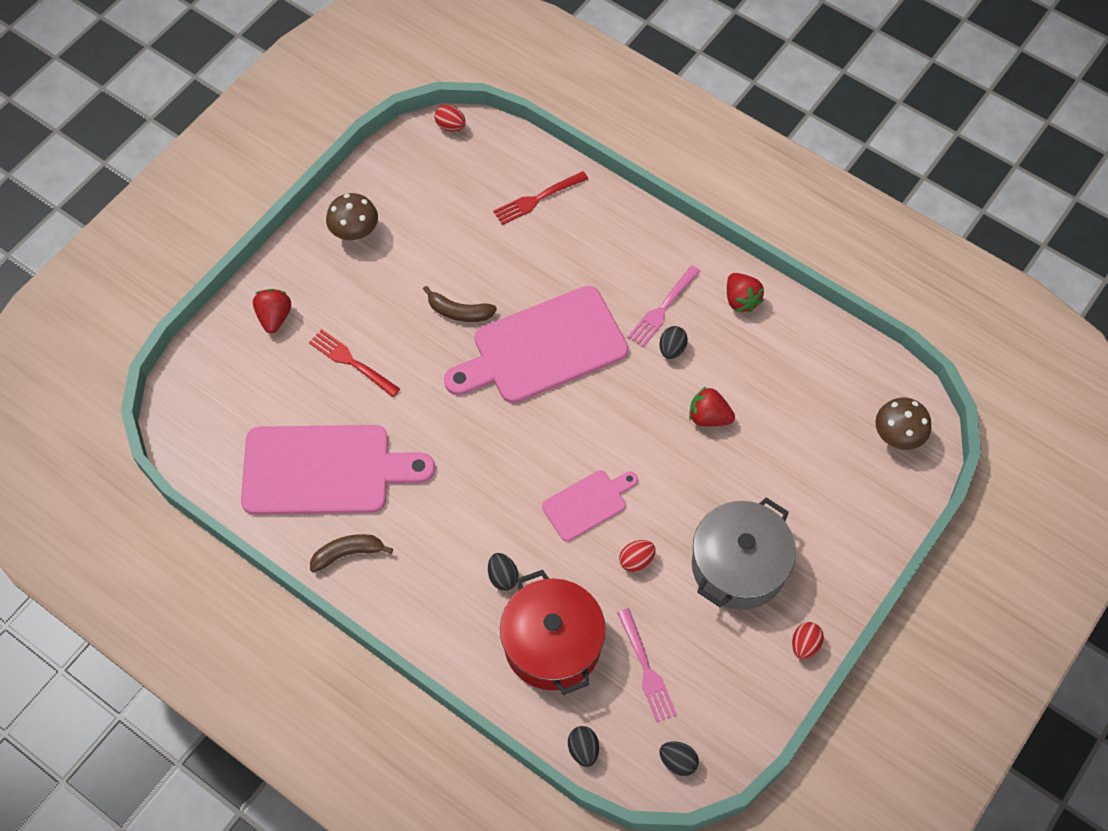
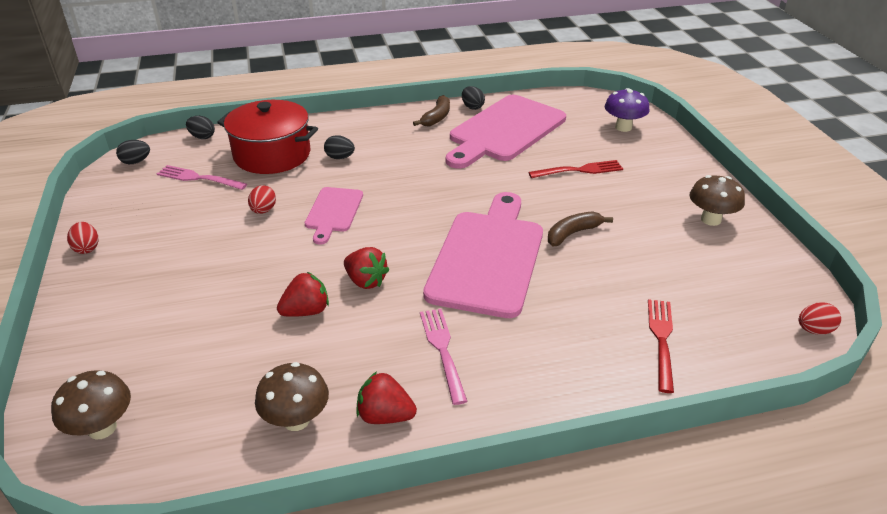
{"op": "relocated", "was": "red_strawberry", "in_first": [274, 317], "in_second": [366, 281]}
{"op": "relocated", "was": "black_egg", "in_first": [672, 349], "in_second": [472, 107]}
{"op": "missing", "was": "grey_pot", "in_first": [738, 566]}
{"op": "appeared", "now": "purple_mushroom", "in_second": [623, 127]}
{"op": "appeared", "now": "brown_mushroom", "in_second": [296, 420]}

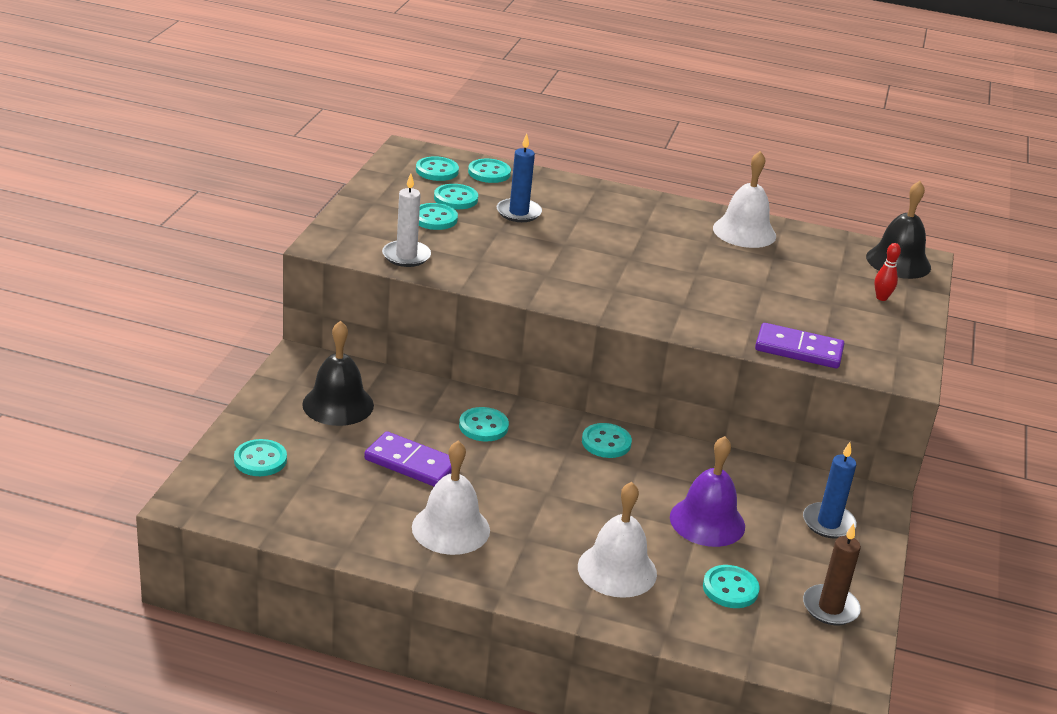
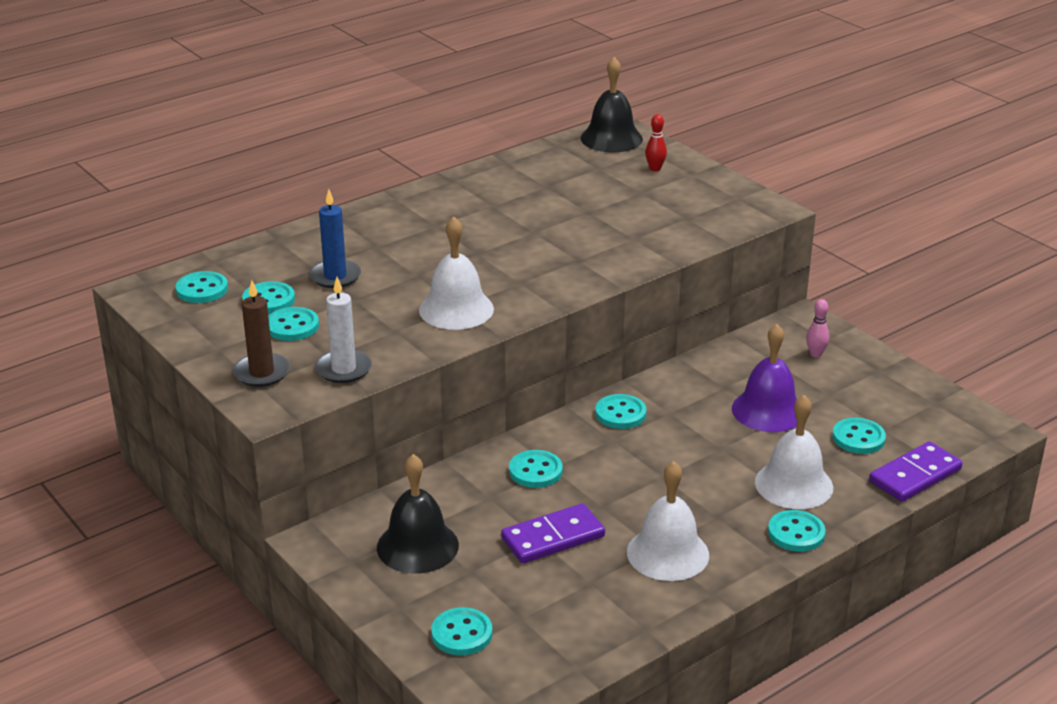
{"op": "relocated", "was": "white_bell", "in_first": [744, 232], "in_second": [456, 309]}
{"op": "relocated", "was": "turquoise_button", "in_first": [489, 173], "in_second": [796, 533]}
{"op": "relocated", "was": "purple_domino", "in_first": [798, 349], "in_second": [915, 475]}
{"op": "exchanged", "was": "blue_candle", "now": "pink_bowling_pin", "in_first": [828, 523], "in_second": [815, 354]}
{"op": "relocated", "was": "brown_candle", "in_first": [830, 608], "in_second": [262, 373]}

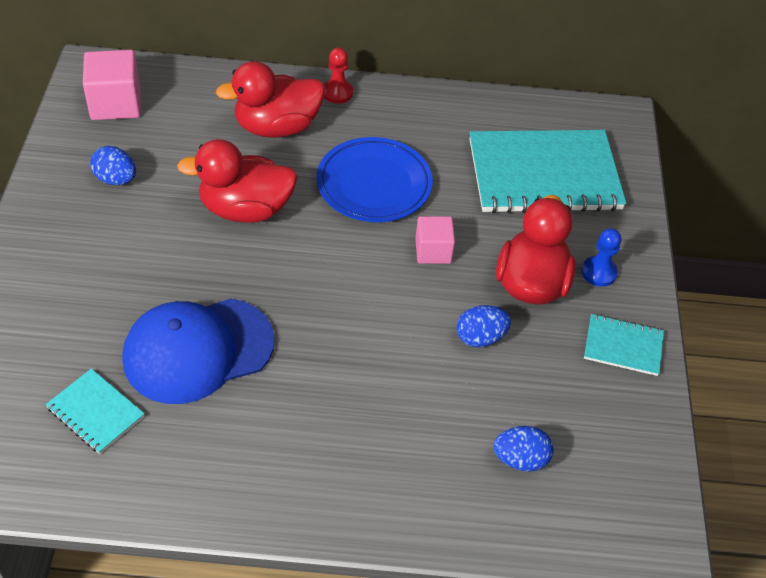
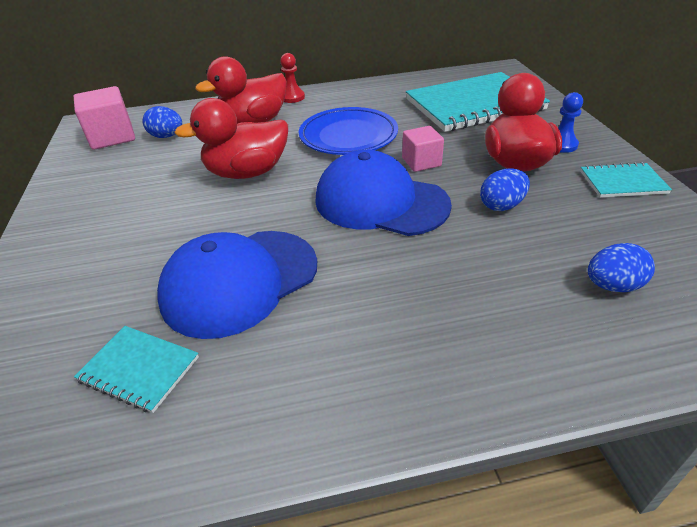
{"op": "relocated", "was": "blue_egg", "in_first": [116, 179], "in_second": [167, 136]}
{"op": "appeared", "now": "blue_cap", "in_second": [380, 202]}

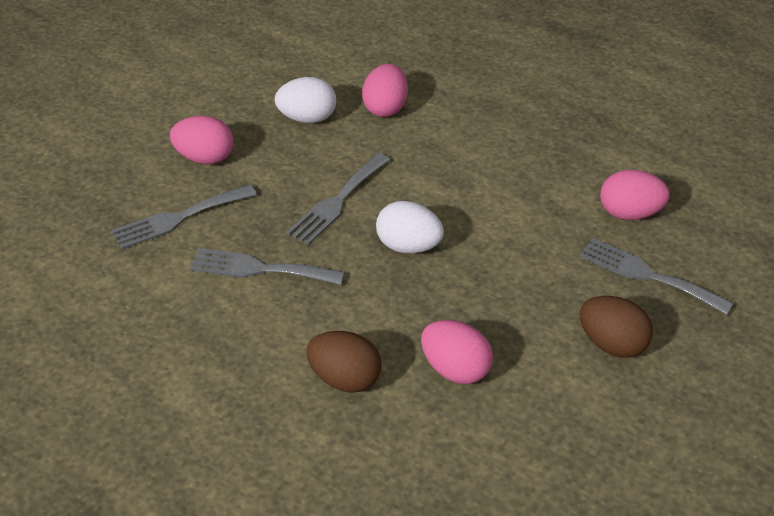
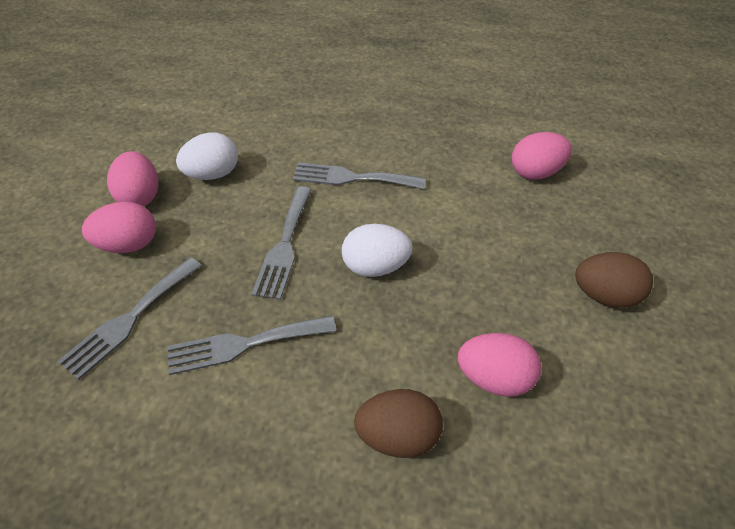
{"op": "relocated", "was": "pink_egg", "in_first": [385, 108], "in_second": [140, 196]}
{"op": "relocated", "was": "grey_fork", "in_first": [648, 275], "in_second": [352, 178]}

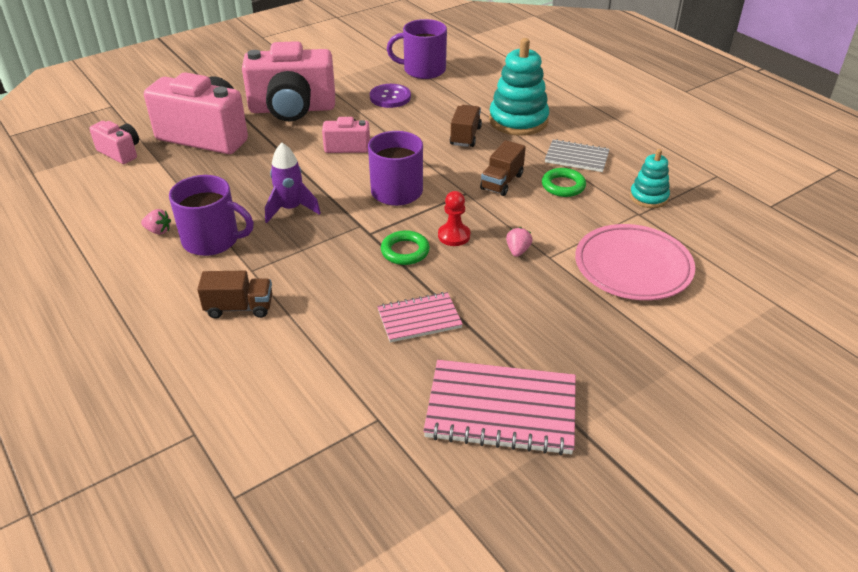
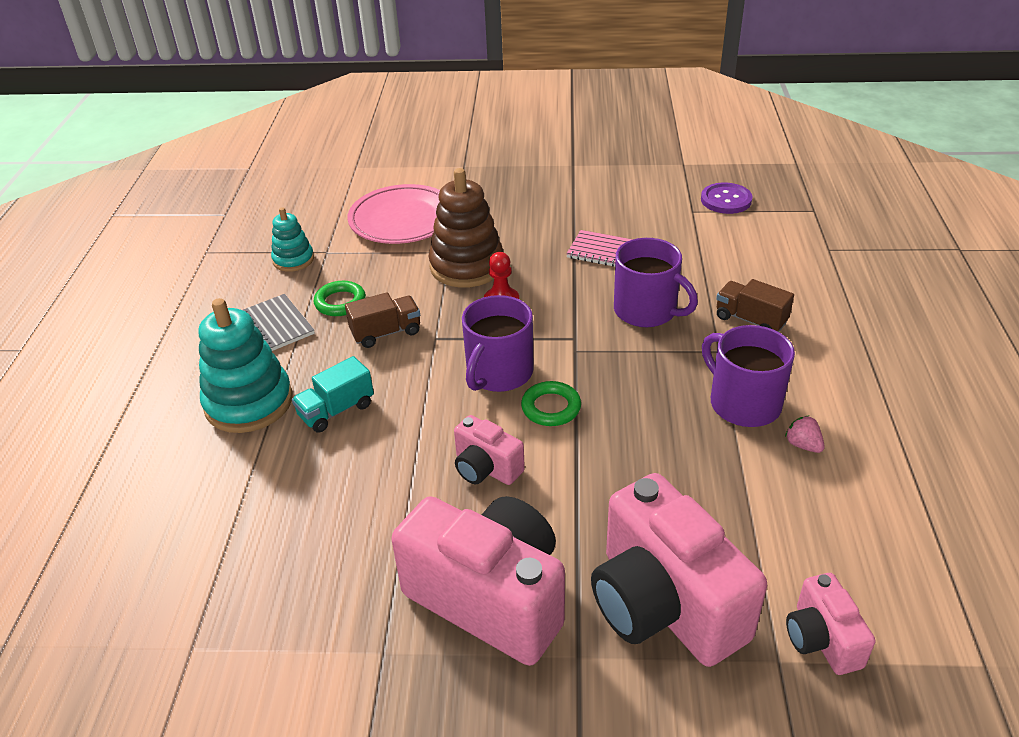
{"op": "relocated", "was": "purple_mug", "in_first": [423, 70], "in_second": [646, 311]}
{"op": "relocated", "was": "purple_button", "in_first": [390, 97], "in_second": [726, 200]}
{"op": "colour", "was": "brown_truck", "now": "turquoise_truck", "in_first": [465, 136], "in_second": [336, 410]}
{"op": "missing", "was": "purple_rocket", "in_first": [291, 209]}
{"op": "exchanged", "was": "pink_strawberry", "now": "brown_stacking_toy", "in_first": [517, 251], "in_second": [467, 266]}
{"op": "relocated", "was": "green_ring", "in_first": [405, 251], "in_second": [551, 407]}
{"op": "missing", "was": "pink_notebook", "in_first": [501, 409]}

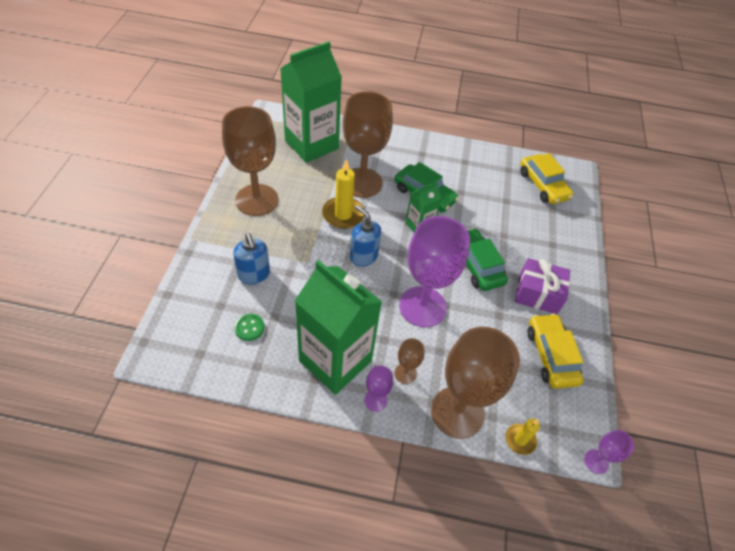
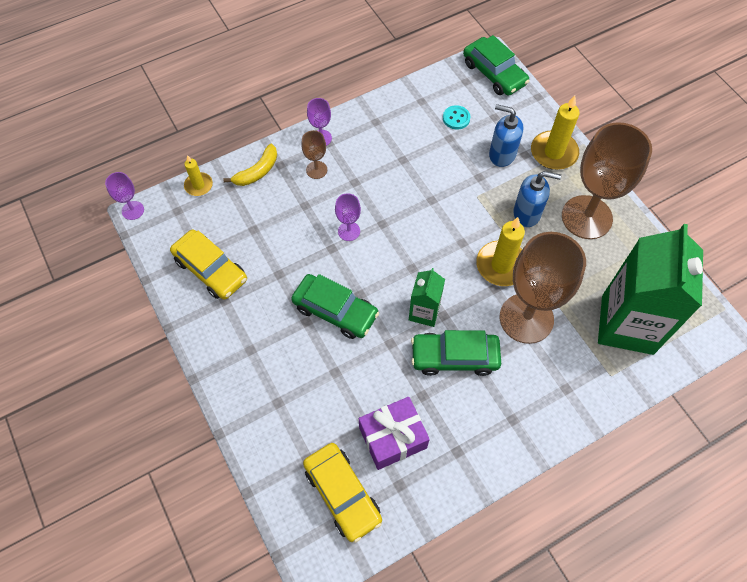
{"op": "spun", "was": "yellow_car", "in_first": [543, 185], "in_second": [342, 494], "clockwise": -150}
{"op": "relocated", "was": "blue_soap_dispenser", "in_first": [363, 256], "in_second": [527, 213]}
{"op": "size", "was": "purple_goblet", "in_first": [422, 306], "in_second": [349, 231], "ratio": 0.44}
{"op": "relocated", "was": "purple_gift", "in_first": [537, 294], "in_second": [392, 437]}
{"op": "missing", "was": "green_carton", "in_first": [335, 361]}
{"op": "colour", "was": "green_button", "now": "turquoise_button", "in_first": [249, 328], "in_second": [456, 118]}
{"op": "exchanged", "was": "brown_goblet", "now": "yellow_banana", "in_first": [457, 412], "in_second": [257, 171]}
{"op": "appeared", "now": "green_car", "in_second": [494, 73]}
{"op": "appeared", "now": "yellow_candle", "in_second": [553, 152]}

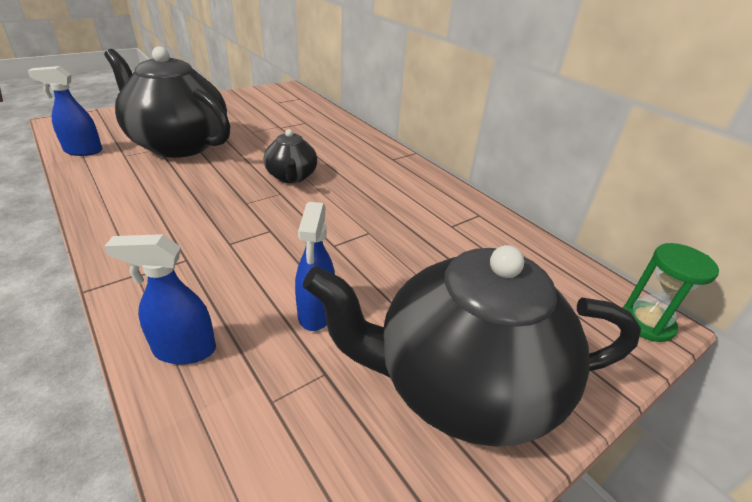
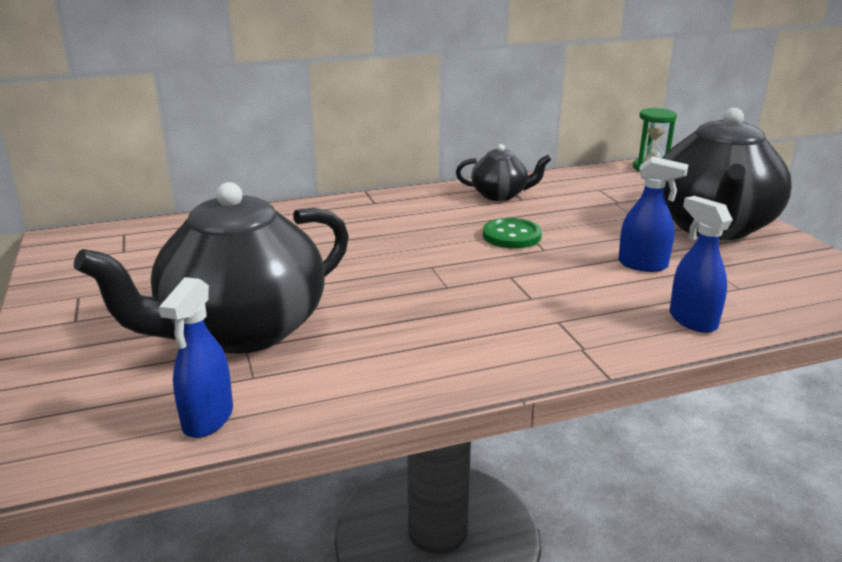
{"op": "relocated", "was": "black_teapot", "in_first": [291, 177], "in_second": [500, 195]}
{"op": "spun", "was": "blue_spray_bottle", "in_first": [184, 350], "in_second": [692, 320], "clockwise": 135}
{"op": "appeared", "now": "green_button", "in_second": [511, 236]}

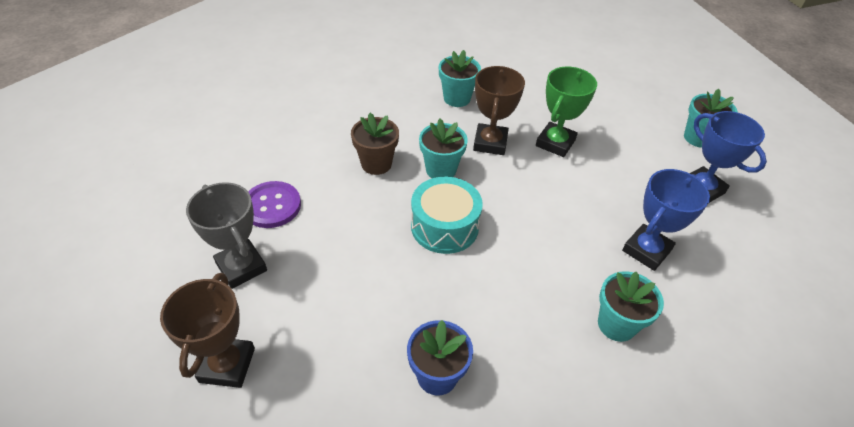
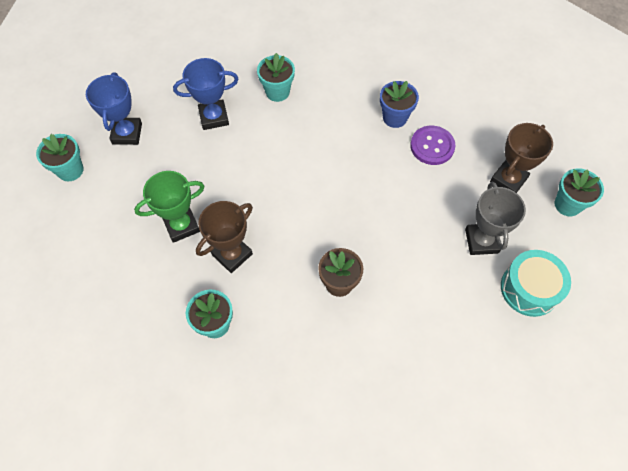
{"op": "relocated", "was": "turquoise_flower_pot", "in_first": [441, 170], "in_second": [567, 204]}
{"op": "relocated", "was": "turquoise_drum", "in_first": [444, 226], "in_second": [529, 289]}
{"op": "relocated", "was": "purple_button", "in_first": [272, 206], "in_second": [432, 146]}

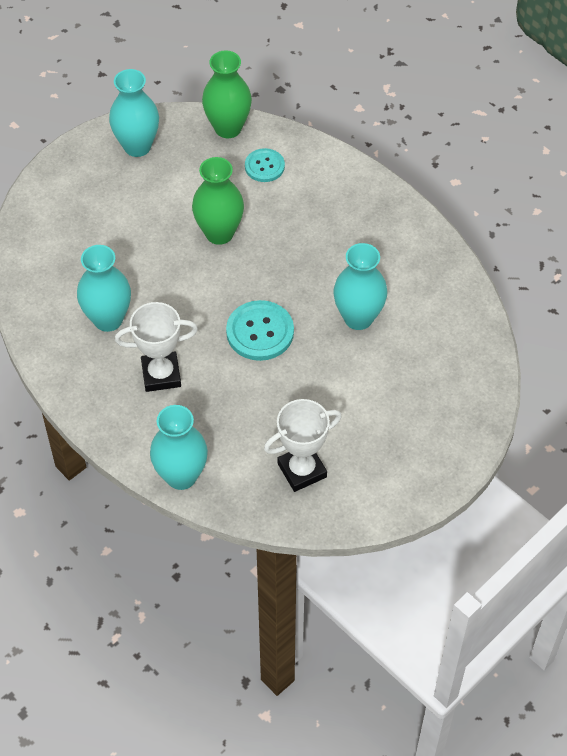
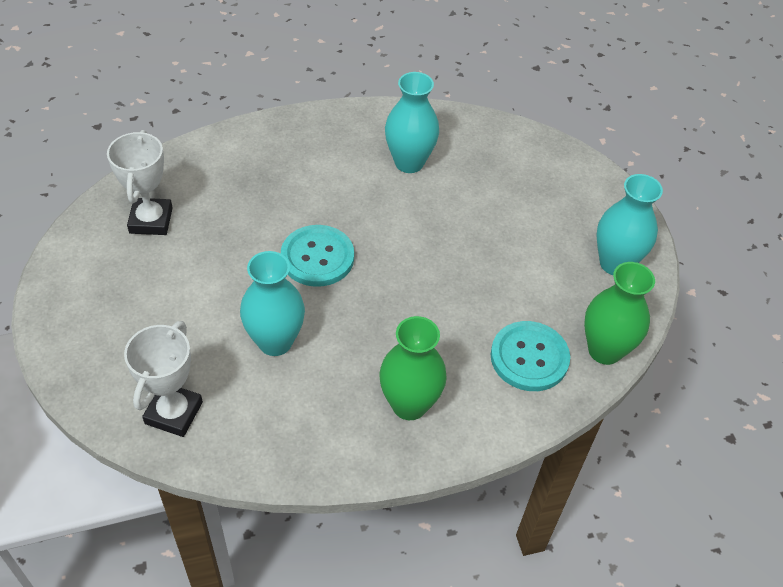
{"op": "size", "was": "turquoise_button", "in_first": [264, 166], "in_second": [529, 357], "ratio": 1.57}
{"op": "relocated", "was": "green_vase", "in_first": [219, 233], "in_second": [409, 404]}
{"op": "relocated", "was": "white_trophy", "in_first": [161, 374], "in_second": [174, 413]}
{"op": "missing", "was": "turquoise_vase", "in_first": [181, 476]}

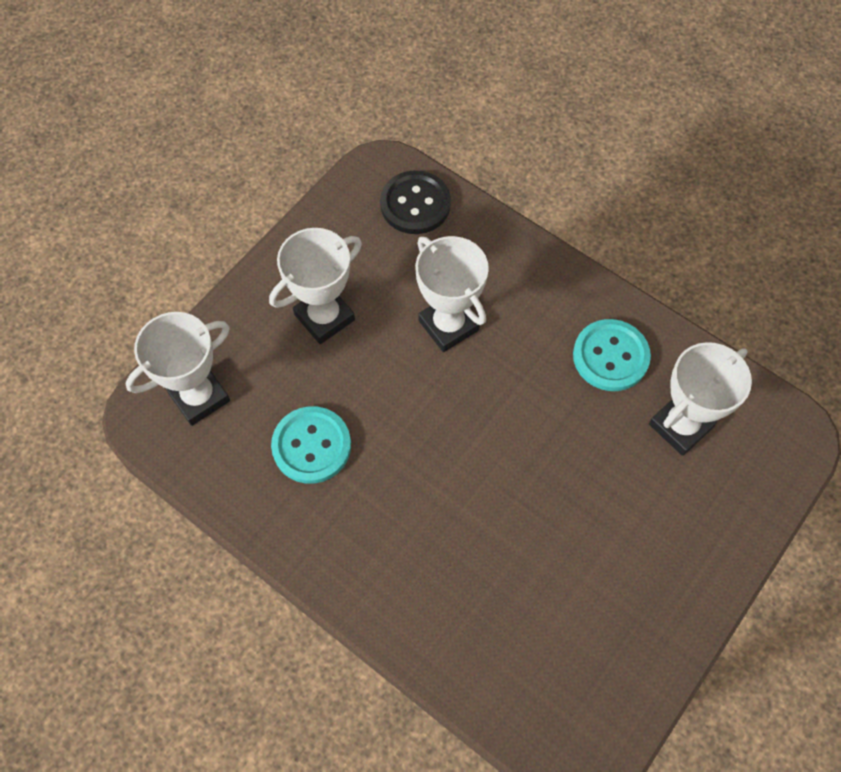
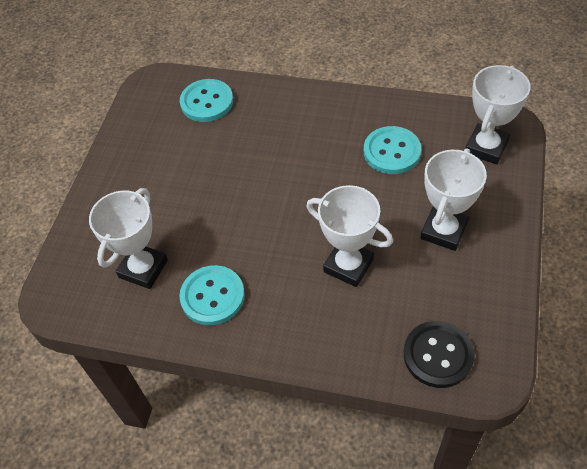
{"op": "appeared", "now": "turquoise_button", "in_second": [207, 102]}

